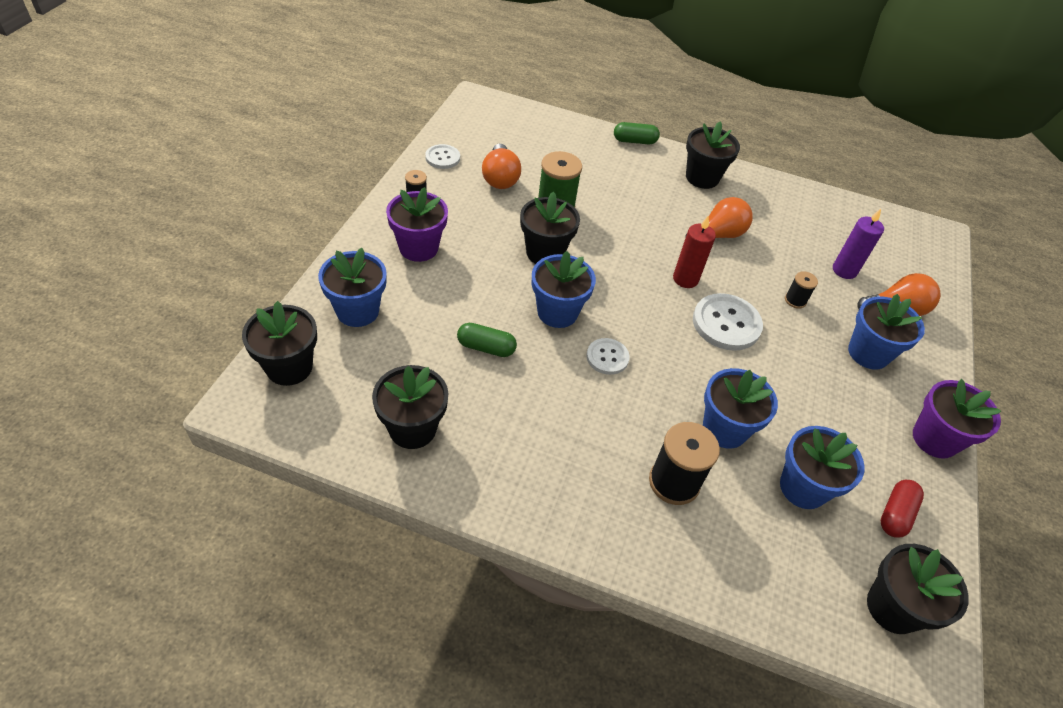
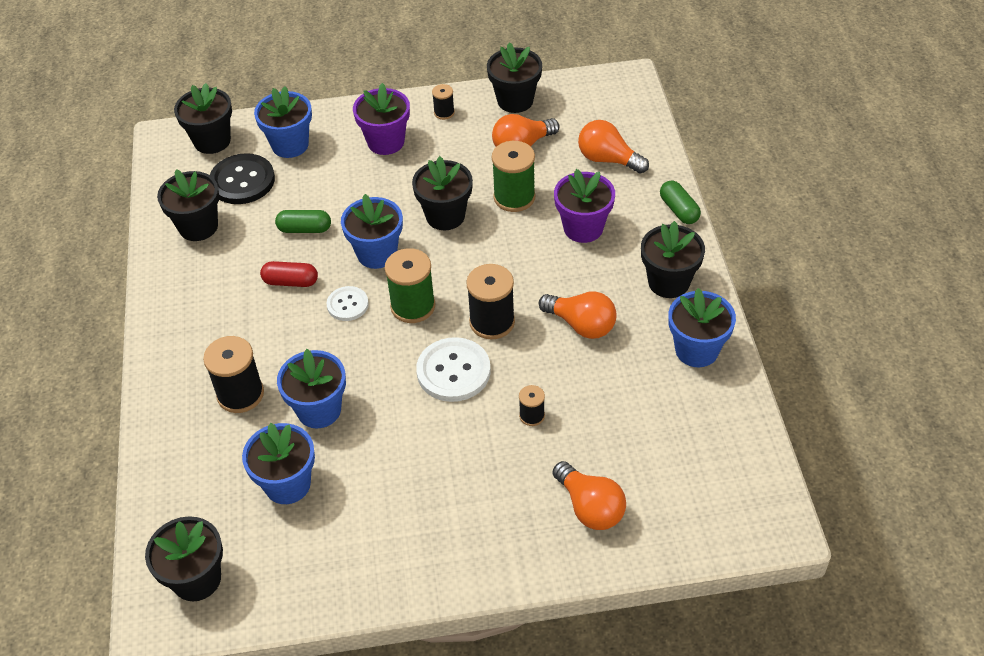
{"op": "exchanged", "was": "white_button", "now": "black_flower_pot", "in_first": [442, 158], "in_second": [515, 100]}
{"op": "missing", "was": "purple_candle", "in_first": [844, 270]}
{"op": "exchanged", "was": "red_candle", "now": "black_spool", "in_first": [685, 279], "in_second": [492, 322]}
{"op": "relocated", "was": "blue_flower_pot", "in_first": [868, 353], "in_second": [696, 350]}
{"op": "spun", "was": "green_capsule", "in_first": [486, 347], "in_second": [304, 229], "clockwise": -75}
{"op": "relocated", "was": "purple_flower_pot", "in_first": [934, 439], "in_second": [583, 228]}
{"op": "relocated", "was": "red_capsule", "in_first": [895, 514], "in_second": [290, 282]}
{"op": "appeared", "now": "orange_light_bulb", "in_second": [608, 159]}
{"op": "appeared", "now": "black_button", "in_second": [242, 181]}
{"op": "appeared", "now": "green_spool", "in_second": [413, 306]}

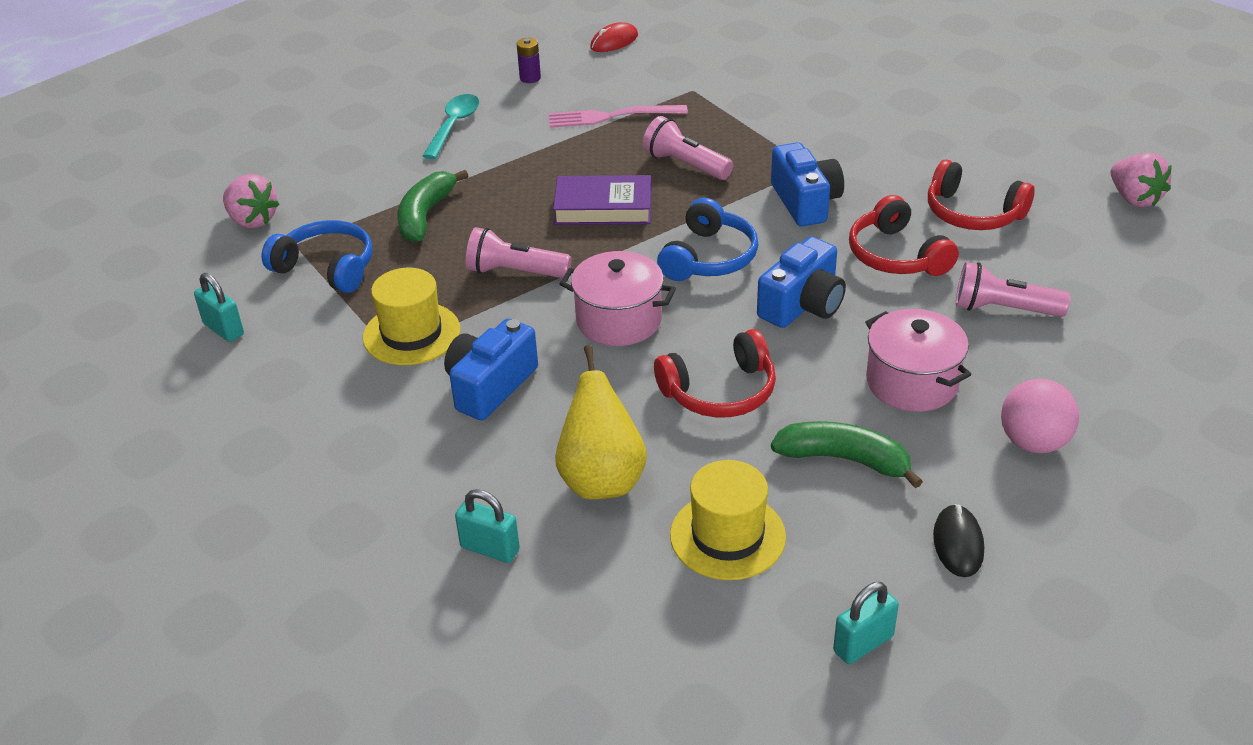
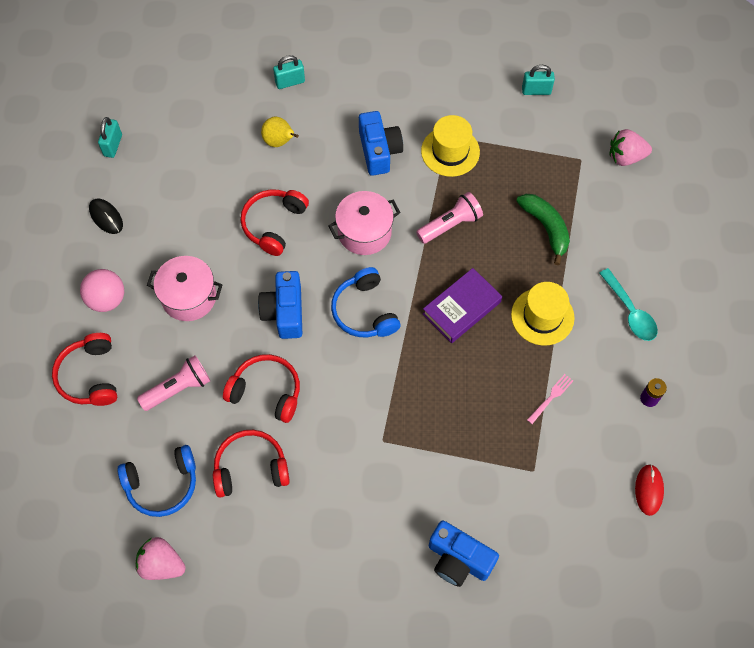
{"op": "size", "was": "pink_fork", "in_first": [612, 117], "in_second": [551, 397], "ratio": 0.57}
{"op": "missing", "was": "pink_flashlight", "in_first": [685, 165]}
{"op": "relocated", "was": "blue_camera", "in_first": [805, 202], "in_second": [458, 559]}
{"op": "relocated", "was": "blue_headphones", "in_first": [326, 268], "in_second": [162, 484]}
{"op": "size", "was": "yellow_pear", "in_first": [601, 479], "in_second": [279, 141], "ratio": 0.63}
{"op": "missing", "was": "green_banana", "in_first": [844, 459]}
{"op": "relocated", "was": "yellow_hat", "in_first": [727, 536], "in_second": [542, 316]}
{"op": "appeared", "now": "red_headphones", "in_second": [90, 376]}

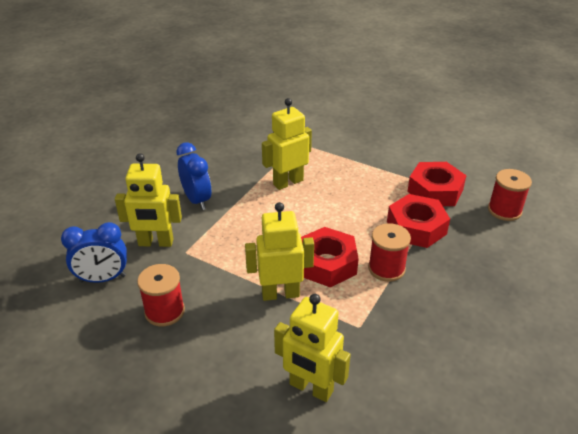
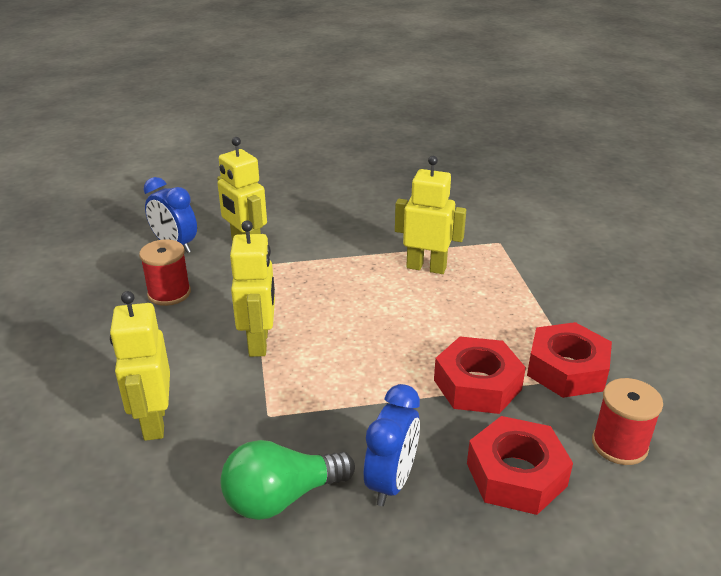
{"op": "relocated", "was": "blue_clock", "in_first": [197, 200], "in_second": [391, 482]}
{"op": "spun", "was": "yellow_robot", "in_first": [280, 294], "in_second": [259, 342], "clockwise": 45}
{"op": "missing", "was": "red_spool", "in_first": [386, 268]}
{"op": "relocated", "was": "red_nut", "in_first": [326, 264], "in_second": [516, 474]}
{"op": "appeared", "now": "green_light_bulb", "in_second": [282, 497]}

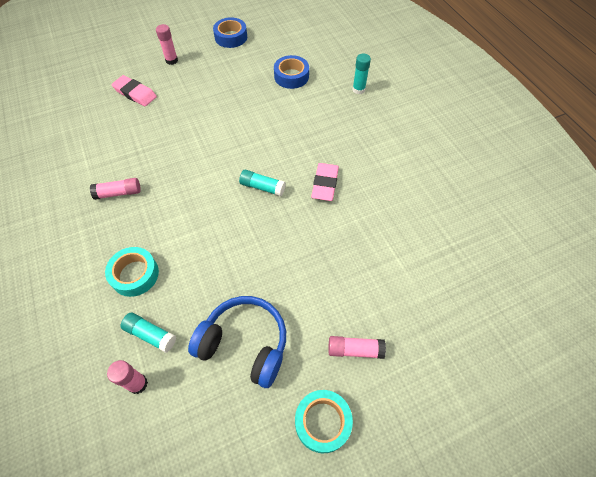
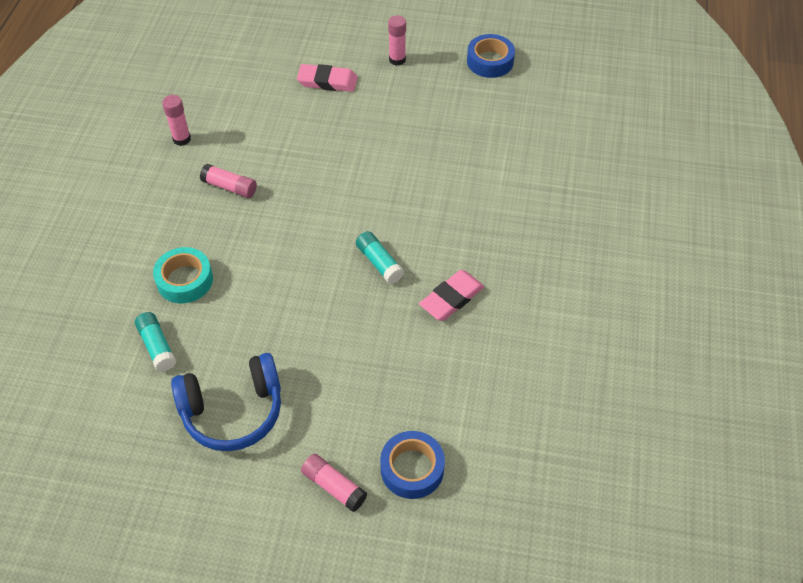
{"op": "missing", "was": "turquoise_glue_stick", "in_first": [358, 90]}
{"op": "relocated", "was": "blue_tape", "in_first": [291, 76], "in_second": [412, 469]}
{"op": "spun", "was": "pink_eraser", "in_first": [135, 93], "in_second": [327, 81], "clockwise": -60}
{"op": "spun", "was": "blue_headphones", "in_first": [244, 344], "in_second": [233, 411], "clockwise": 105}
{"op": "relocated", "was": "pink_glue_stick", "in_first": [138, 384], "in_second": [182, 139]}
{"op": "missing", "was": "turquoise_tape", "in_first": [322, 422]}

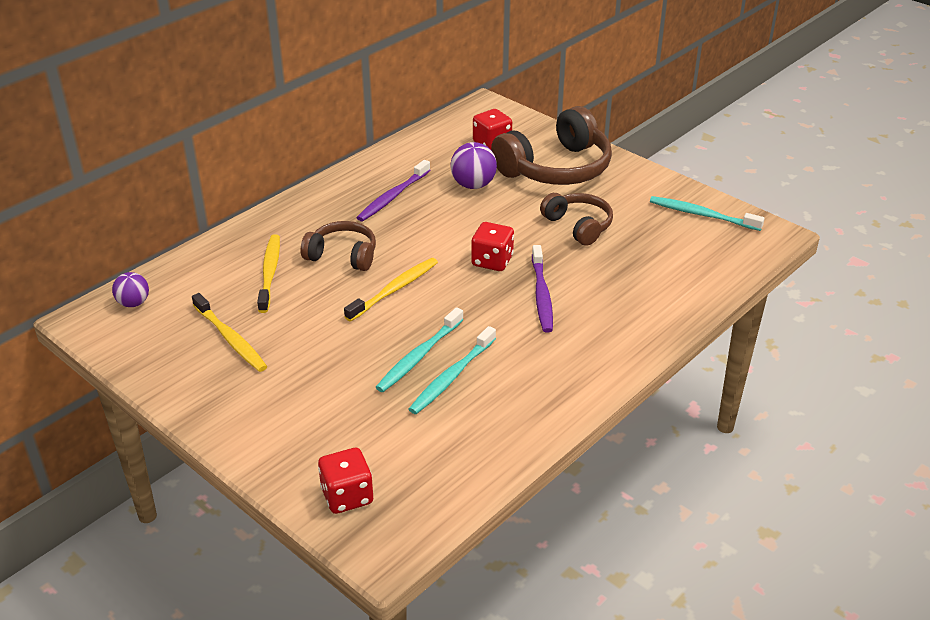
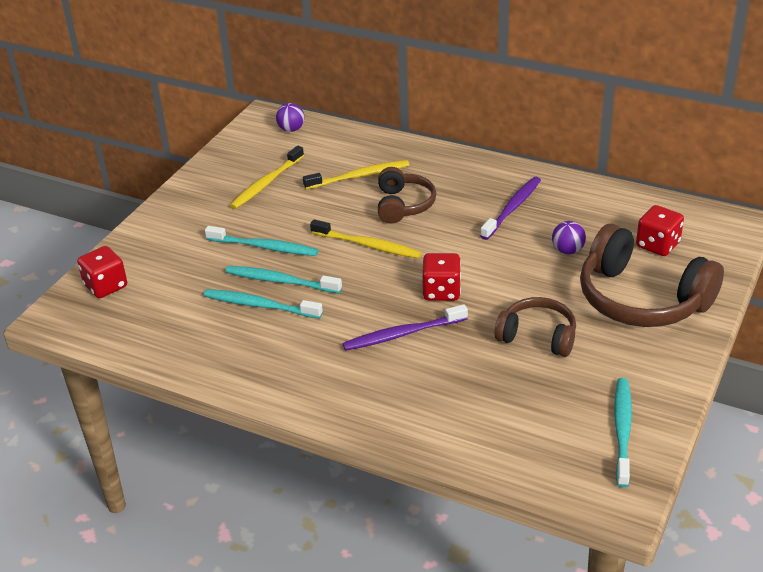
{"op": "size", "was": "purple_ball", "in_first": [473, 185], "in_second": [567, 250], "ratio": 0.66}
{"op": "spun", "was": "purple_toothbrush", "in_first": [392, 197], "in_second": [513, 208], "clockwise": 105}
{"op": "spun", "was": "brown_headphones", "in_first": [578, 226], "in_second": [538, 336], "clockwise": -105}
{"op": "appeared", "now": "turquoise_toothbrush", "in_second": [265, 247]}

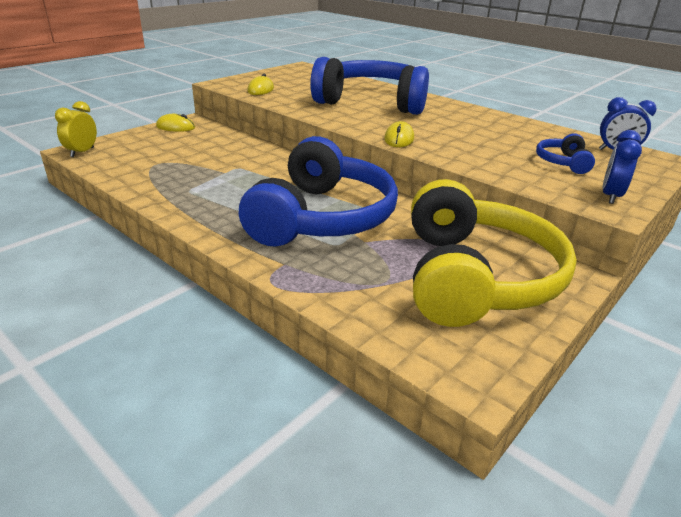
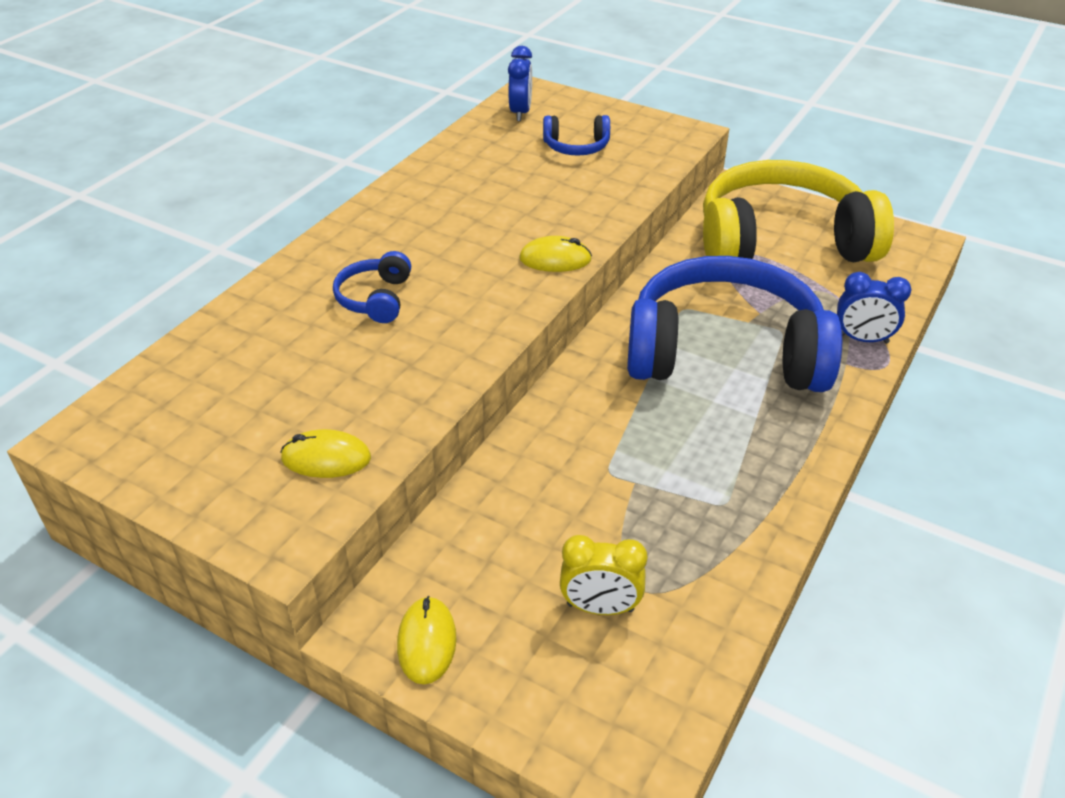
{"op": "size", "was": "blue_headphones", "in_first": [372, 102], "in_second": [376, 299], "ratio": 0.41}
{"op": "relocated", "was": "yellow_clock", "in_first": [82, 152], "in_second": [600, 607]}
{"op": "relocated", "was": "blue_clock", "in_first": [611, 196], "in_second": [862, 339]}

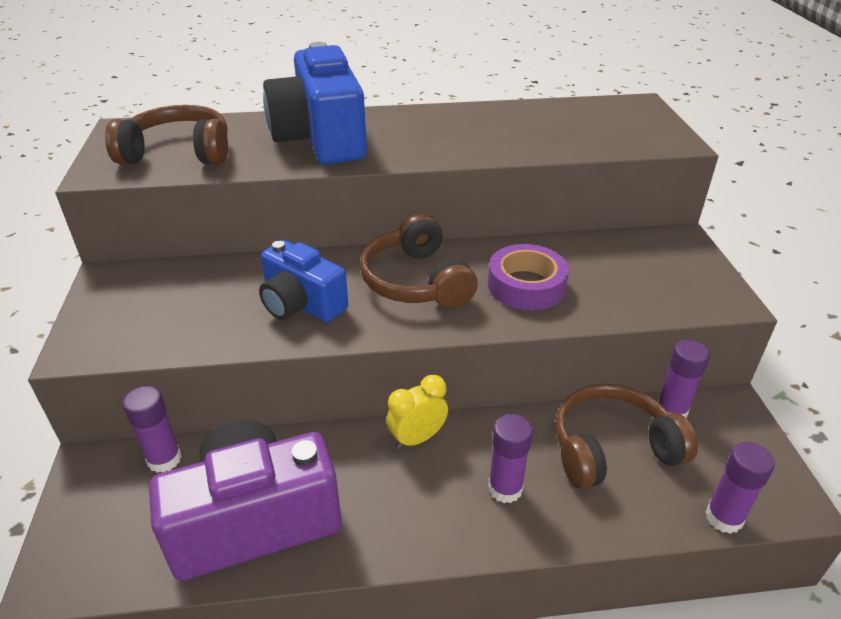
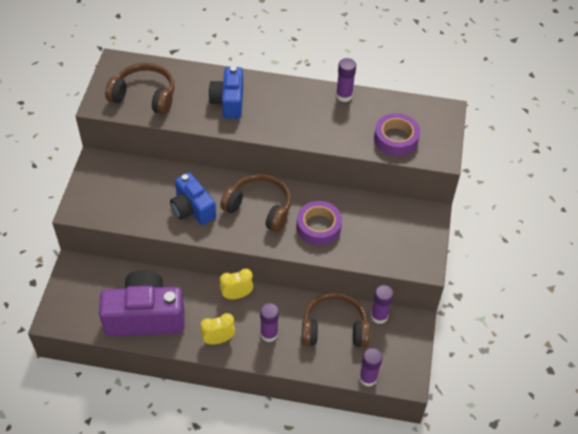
{"op": "size", "was": "blue_camera", "in_first": [321, 139], "in_second": [228, 102], "ratio": 0.63}
{"op": "spun", "was": "brown_headphones", "in_first": [416, 281], "in_second": [259, 208], "clockwise": 120}
{"op": "relocated", "was": "purple_glue_stick", "in_first": [164, 459], "in_second": [344, 96]}
{"op": "appeared", "now": "purple_tape", "in_second": [396, 139]}
{"op": "appeared", "now": "yellow_clock", "in_second": [218, 339]}

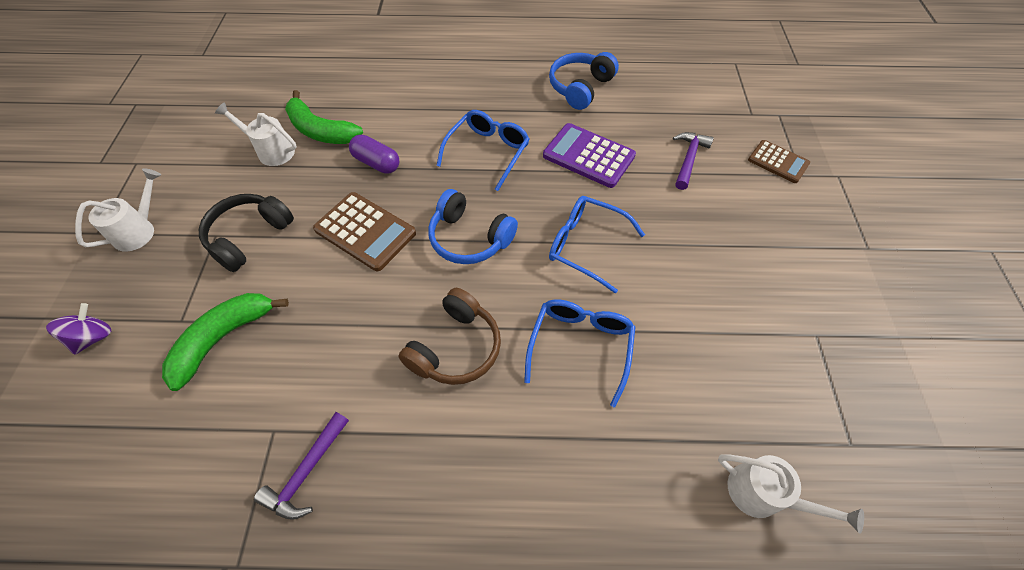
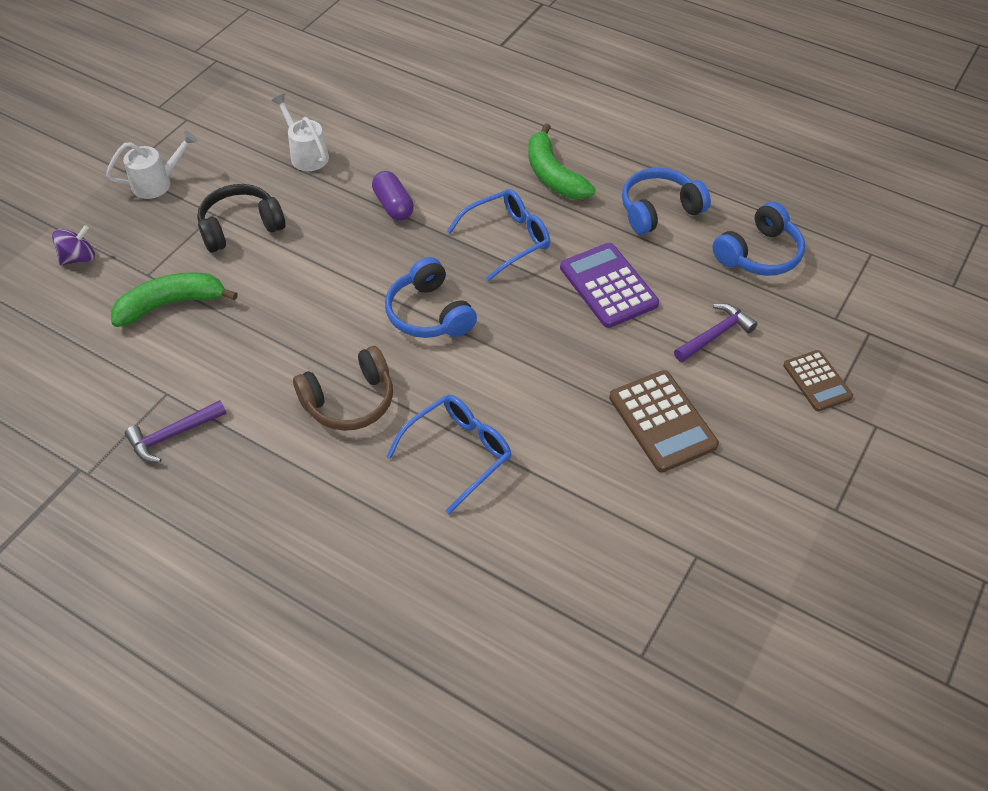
{"op": "relocated", "was": "green_banana", "in_first": [321, 131], "in_second": [553, 175]}
{"op": "relocated", "was": "brown_calculator", "in_first": [365, 231], "in_second": [662, 421]}
{"op": "missing", "was": "blue_glasses", "in_first": [587, 246]}
{"op": "missing", "was": "white_watering_can", "in_first": [763, 495]}
{"op": "appeared", "now": "blue_headphones", "in_second": [759, 254]}

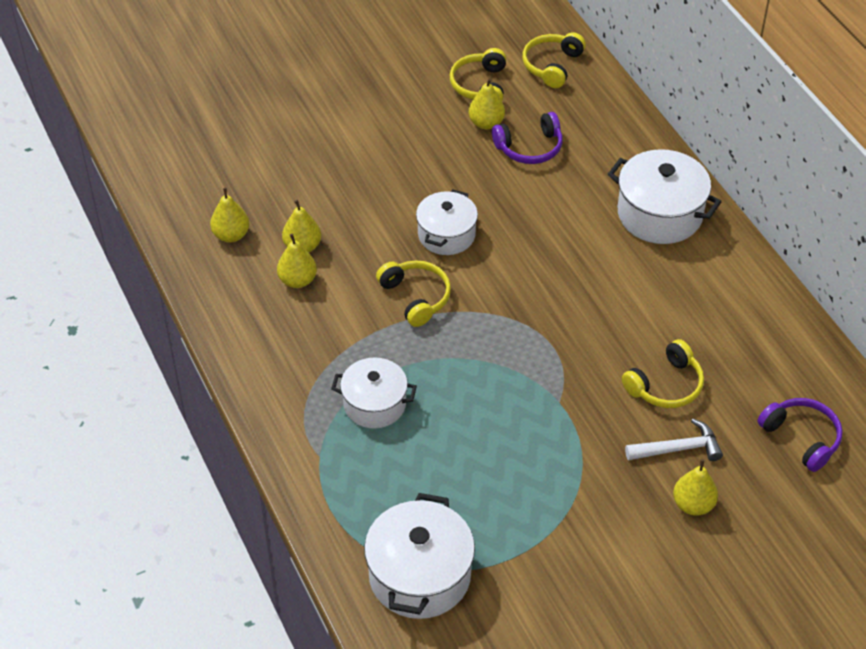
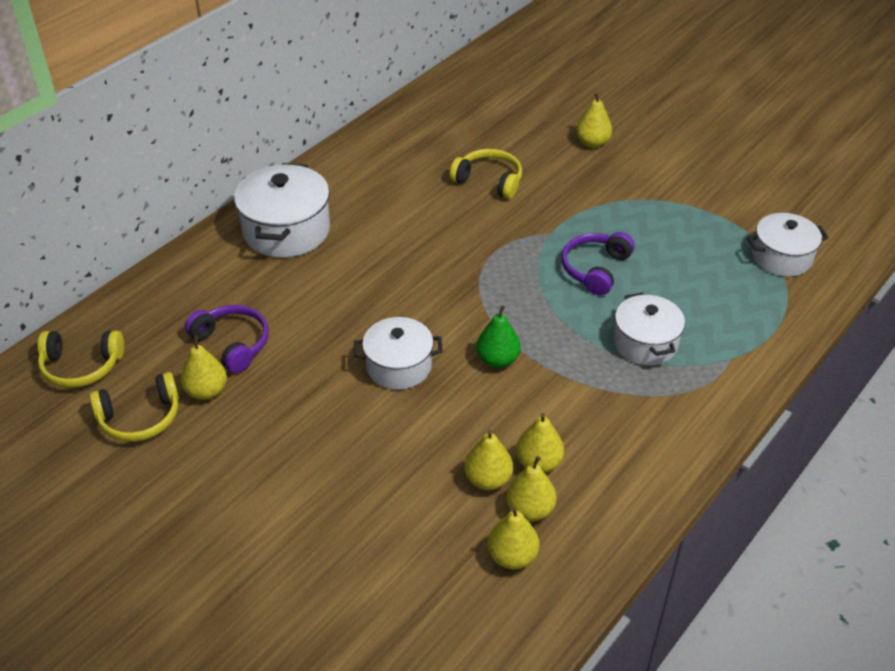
{"op": "exchanged", "was": "yellow_headphones", "now": "green_pear", "in_first": [416, 297], "in_second": [497, 360]}
{"op": "relocated", "was": "purple_headphones", "in_first": [802, 437], "in_second": [595, 269]}
{"op": "missing", "was": "white_hammer", "in_first": [678, 449]}
{"op": "size", "was": "white_pot", "in_first": [419, 575], "in_second": [782, 258], "ratio": 0.67}
{"op": "appeared", "now": "yellow_pear", "in_second": [530, 510]}

